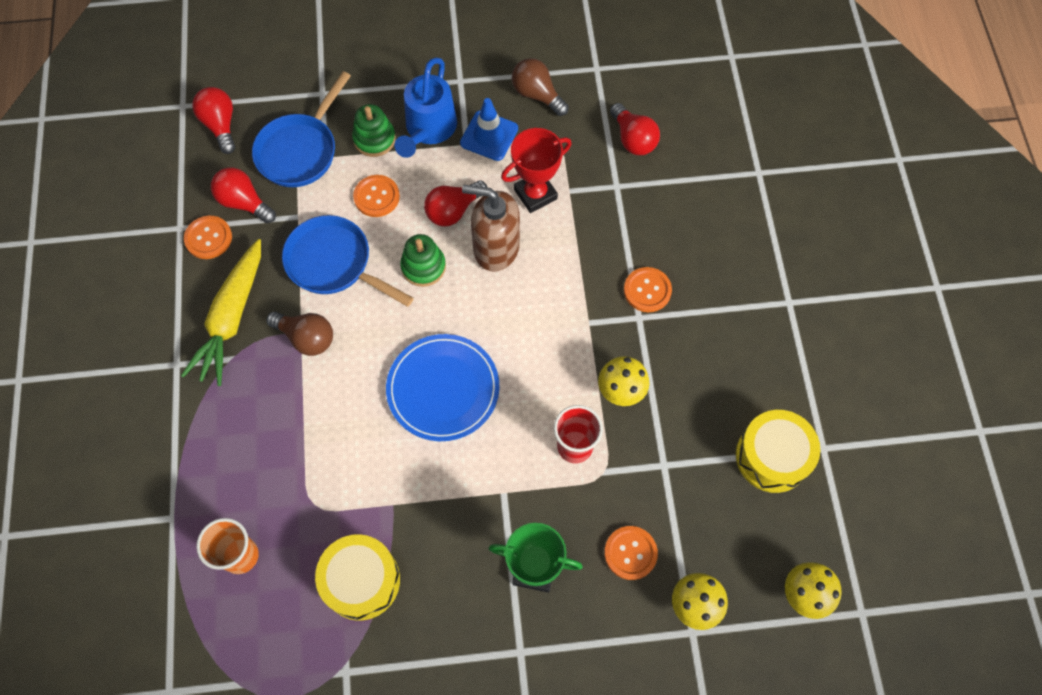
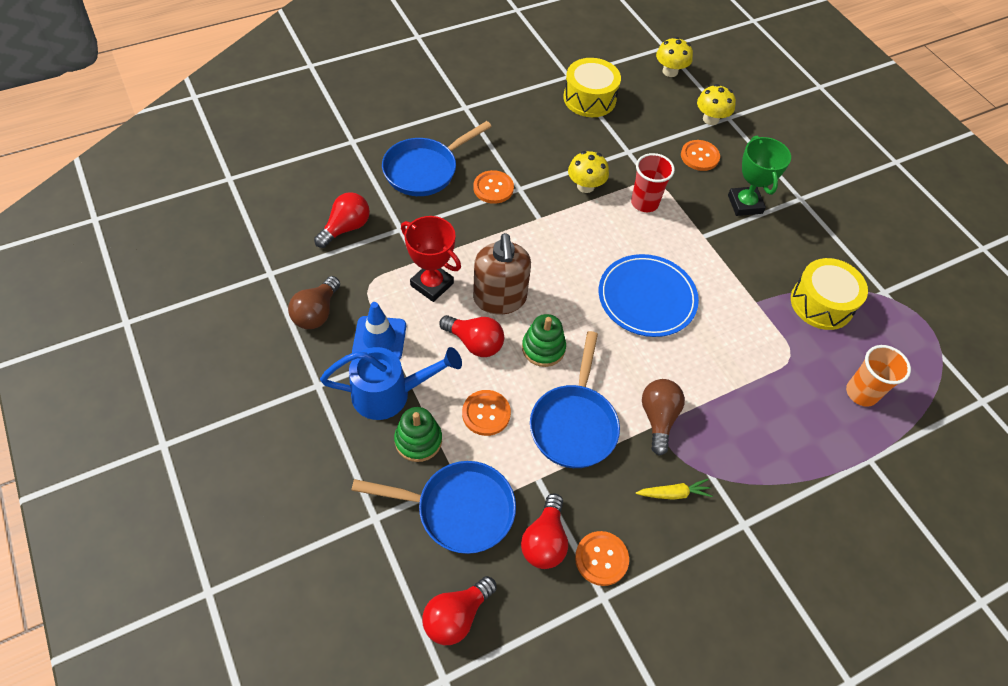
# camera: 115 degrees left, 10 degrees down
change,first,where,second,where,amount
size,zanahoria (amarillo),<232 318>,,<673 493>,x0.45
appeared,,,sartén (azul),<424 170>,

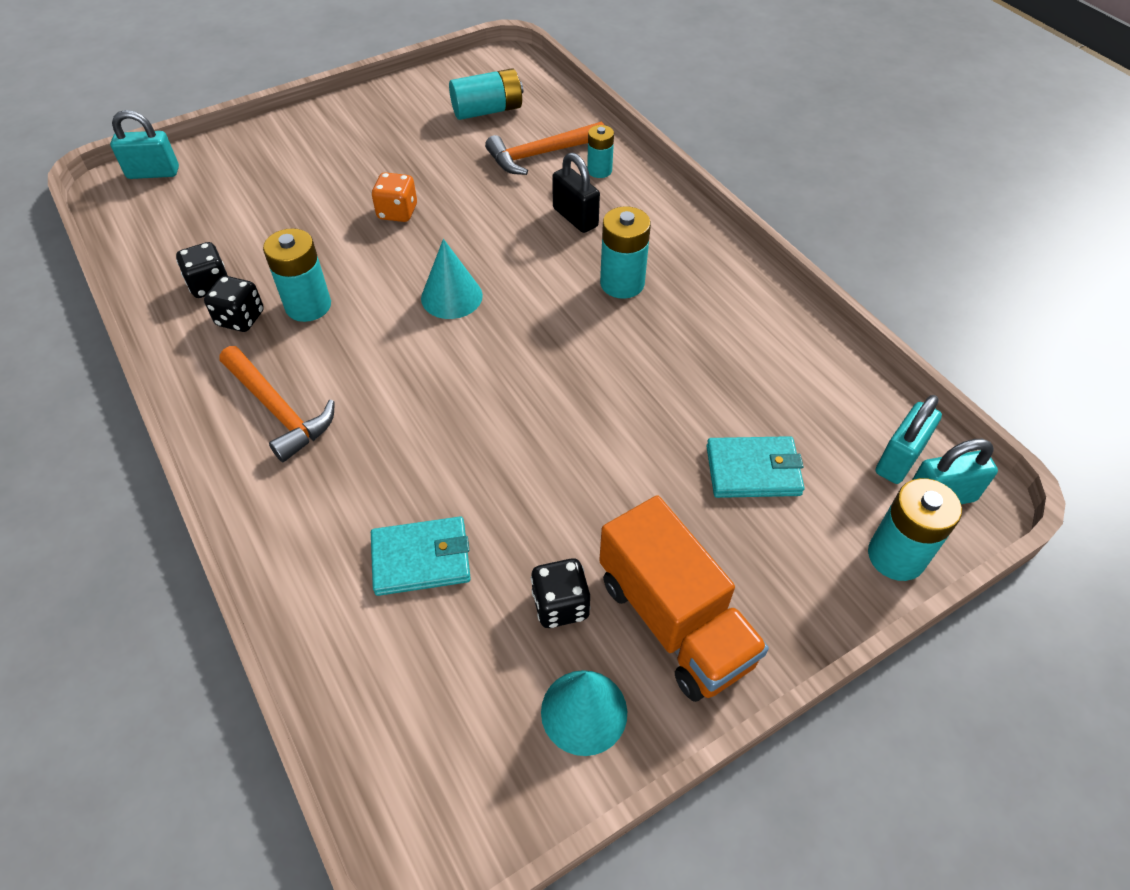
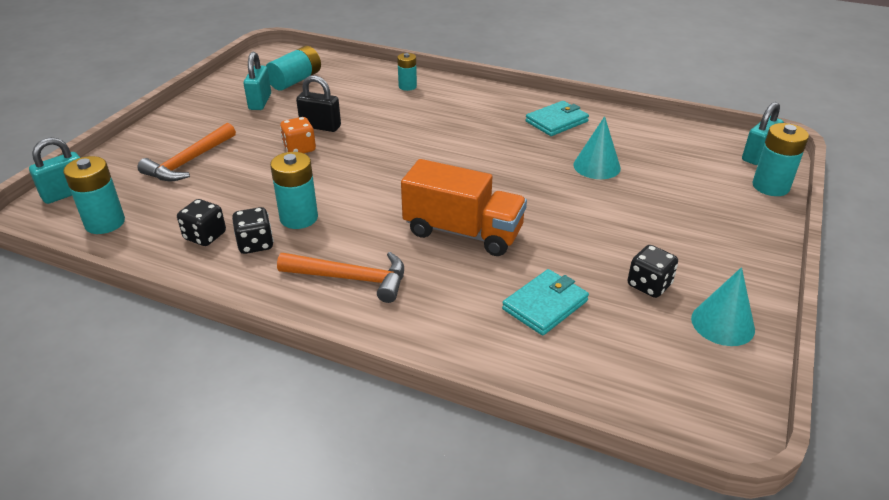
# camera: 35 degrees left, 15 degrees down
change,first,where,second,where,amount
relocated,cono (turquesa),<451 297>,,<596 166>,
relocated,martillo (naranja),<540 154>,,<189 162>,
relocated,candado (negro),<575 217>,,<320 126>,
relocated,camión (naranja),<674 621>,,<463 232>,
relocated,pila (turquesa),<622 283>,,<105 223>,
relocated,cartera (turquesa),<753 470>,,<556 121>,
relocated,candado (turquesa),<899 459>,,<260 102>,

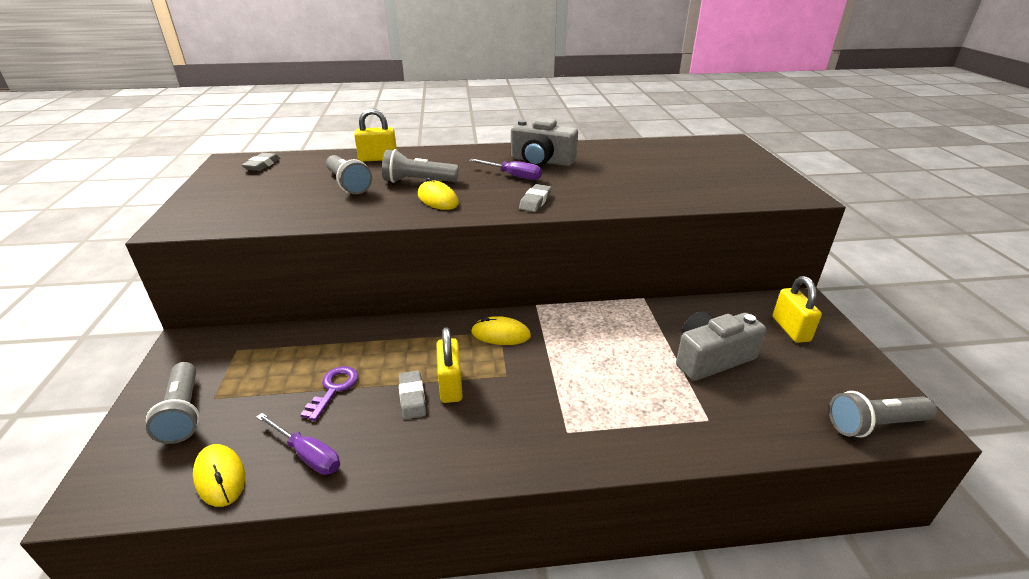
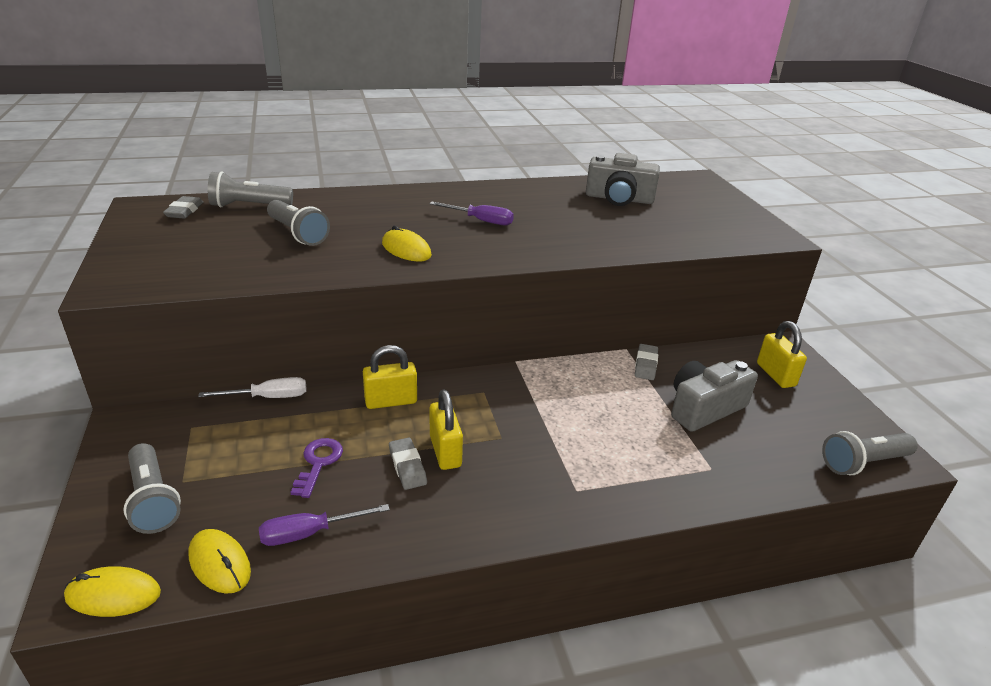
# camera: 10 degrees left, 0 degrees up
change,first,where,second,where,amount
spun,destornillador (morado),<307 454>,,<310 533>,135 degrees clockwise
relocated,candado (amarillo),<378 159>,,<391 401>,
relocated,lámpara de mano (gris),<418 181>,,<249 206>,
relocated,ratón (amarillo),<500 334>,,<113 595>,
relocated,cámara (gris),<541 161>,,<619 199>,
relocated,goma de borrar (gris),<535 201>,,<645 365>,
appeared,,,destornillador (blanco),<268 397>,

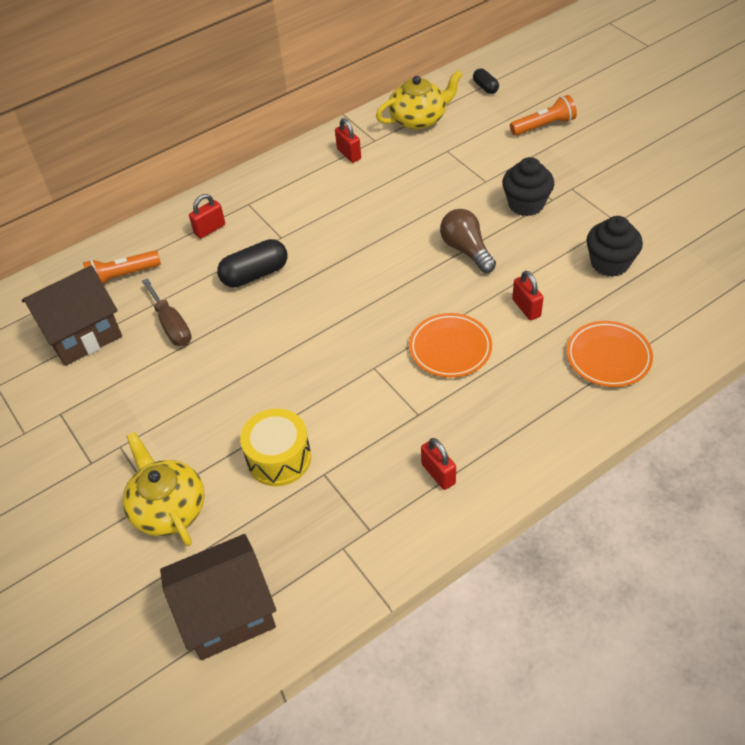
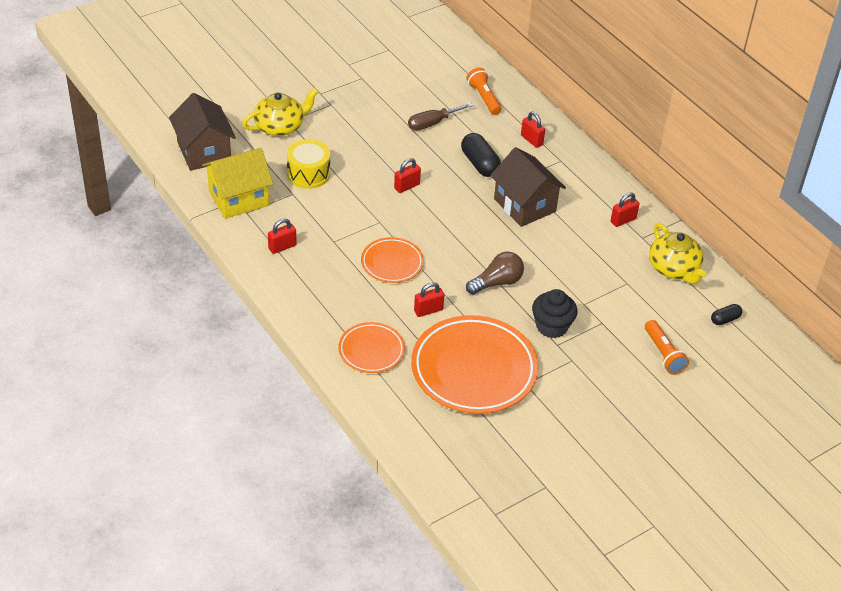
# camera: 85 degrees right, 5 degrees down
change,first,where,second,where,amount
relocated,casa (marrón),<82 334>,,<524 205>,
exchanged,magdalena (negro),<610 263>,plato (naranja),<474 369>,
appeared,,,casa (amarillo),<239 198>,
appeared,,,candado (rojo),<407 186>,

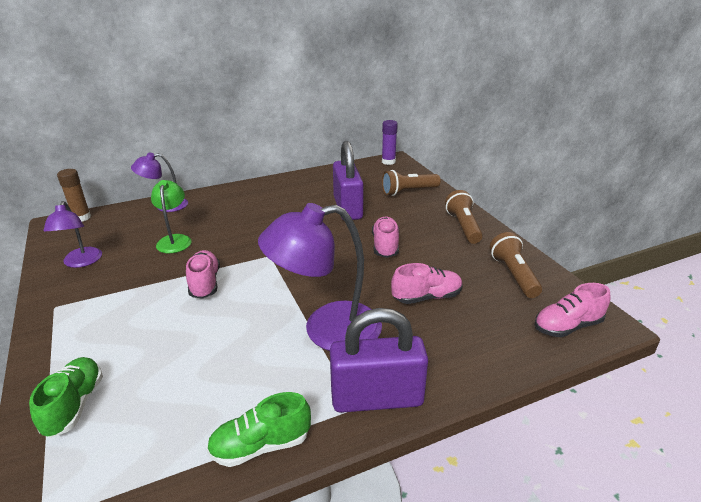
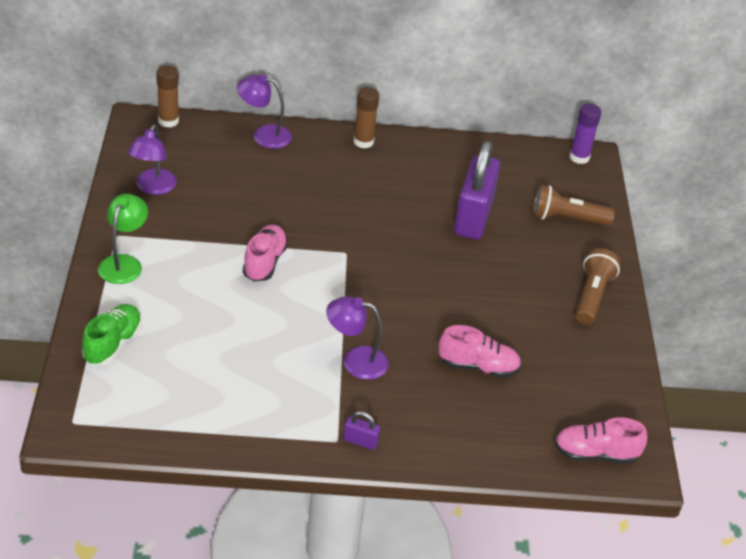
# camera: 20 degrees right, 10 degrees up
change,first,where,second,where,amount
relocated,lámpara (verde),<175 240>,,<124 263>,
missing,zapato (verde),<261 446>,,,
size,lámpara (morado),<326 330>,,<355 361>,x0.57
size,candado (morado),<377 398>,,<360 441>,x0.40
missing,zapato (rosa),<385 246>,,,
missing,lámpara de mano (marrón),<513 275>,,,
appeared,,,barra de pegamento (marrón),<363 142>,

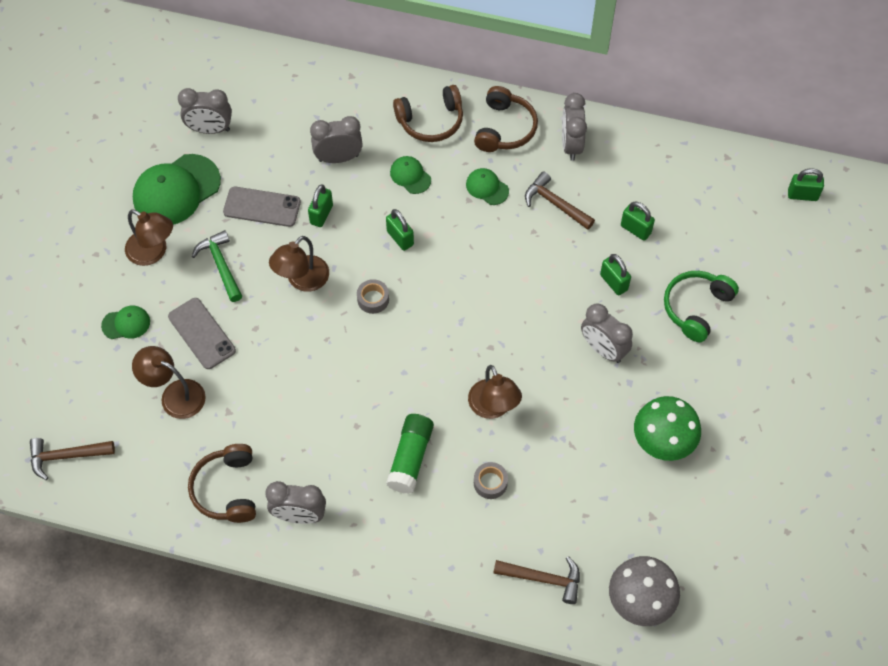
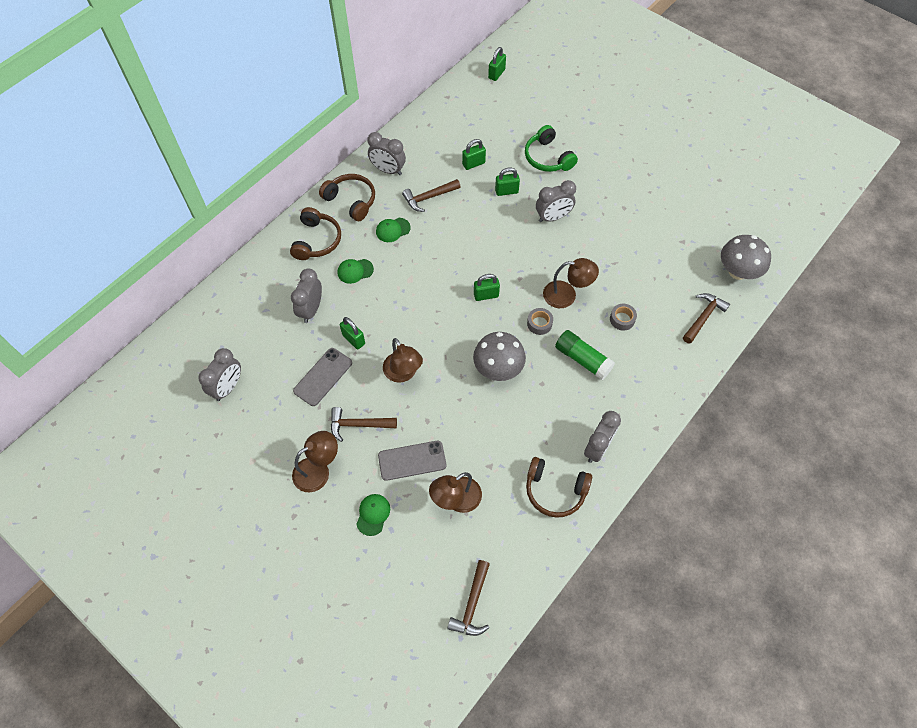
# camera: 65 degrees left, 0 degrees up
change,first,where,second,where,amount
missing,gorra (verde),<176 190>,,,
colour,martillo (verde),<221 265>,martillo (marrón),<358 425>,
relocated,cinta adhesiva (gris),<373 299>,,<539 323>,
relocated,candado (verde),<400 238>,,<486 295>,
missing,seta (verde),<663 441>,,,
appeared,,,seta (gris),<498 368>,

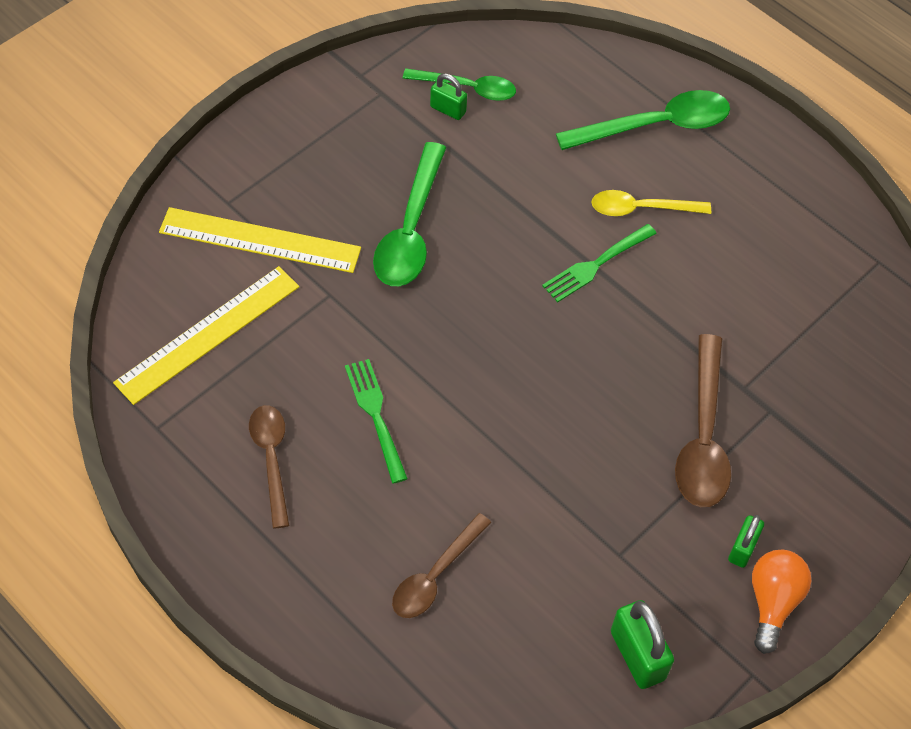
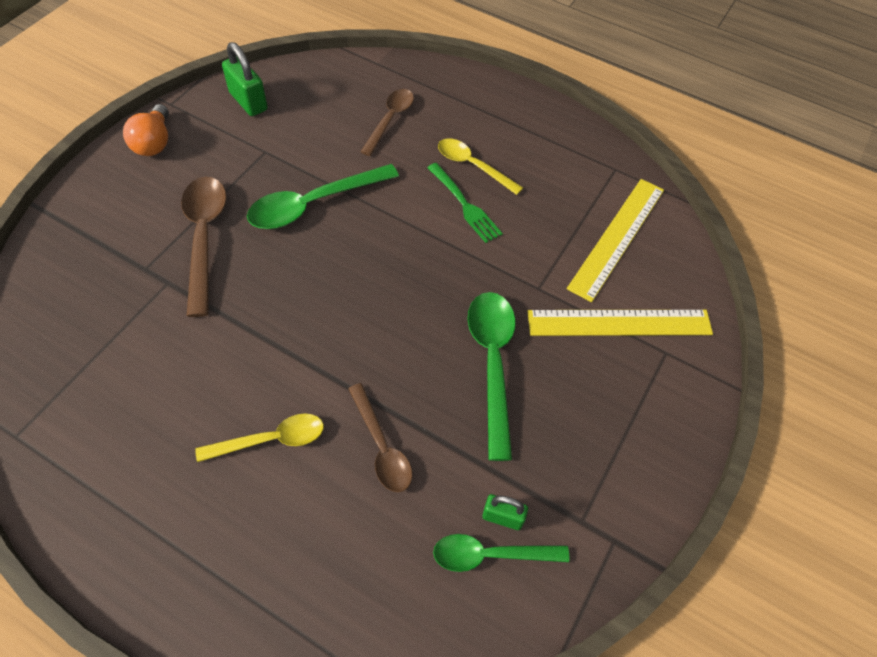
# camera: 165 degrees right, 0 degrees up
change,first,where,second,where,amount
relocated,cuchara (marrón),<271 459>,,<381 446>,
missing,tenedor (verde),<596 264>,,,
relocated,cuchara (verde),<655 126>,,<314 204>,
missing,candado (verde),<742 548>,,,
appeared,,,cuchara (amarillo),<473 166>,

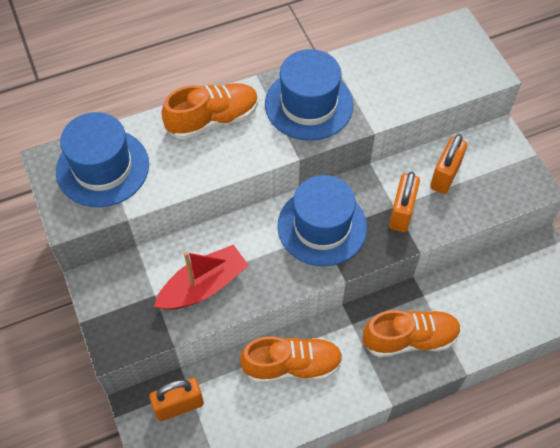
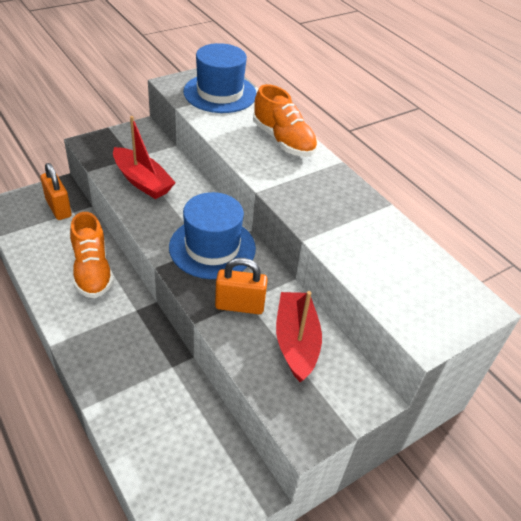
# camera: 75 degrees right, 15 degrees down
change,first,where,second,where,amount
missing,sombrero (azul),<309 104>,,,
missing,zapato (naranja),<409 339>,,,
exchanged,candado (naranja),<445 176>,barco (rojo),<296 342>,

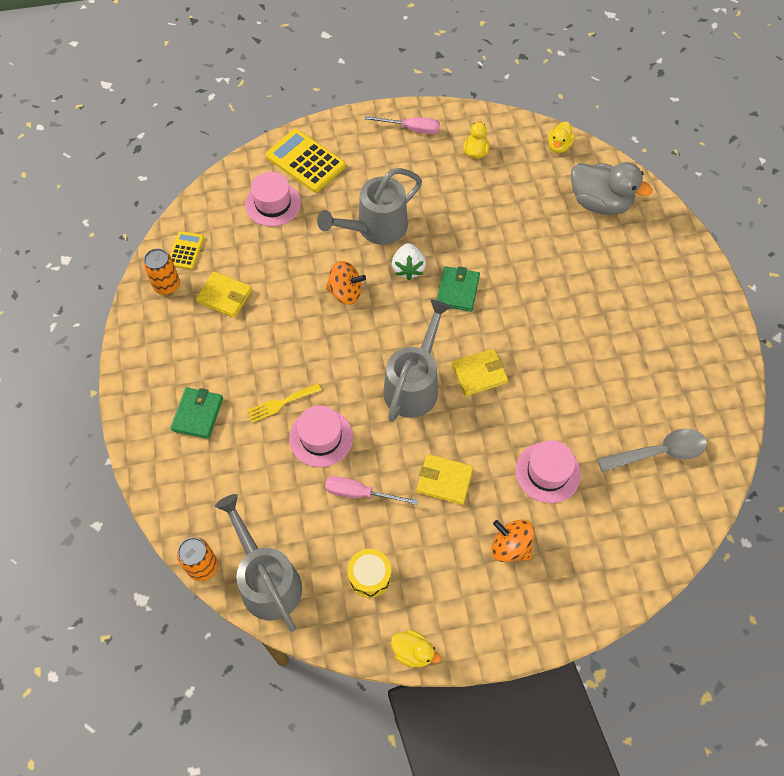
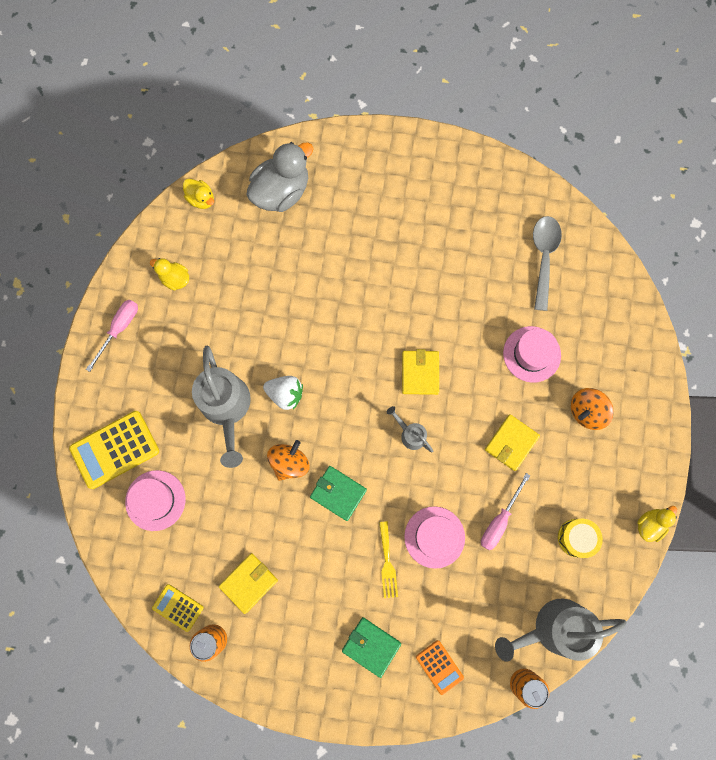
# camera: 70 degrees left, 15 degrees up
change,first,where,second,where,amount
size,regadera (gris),<414 384>,,<410 434>,x0.48
relocated,cartera (verde),<457 290>,,<338 493>,
appeared,,,calculadora (naranja),<439 667>,

